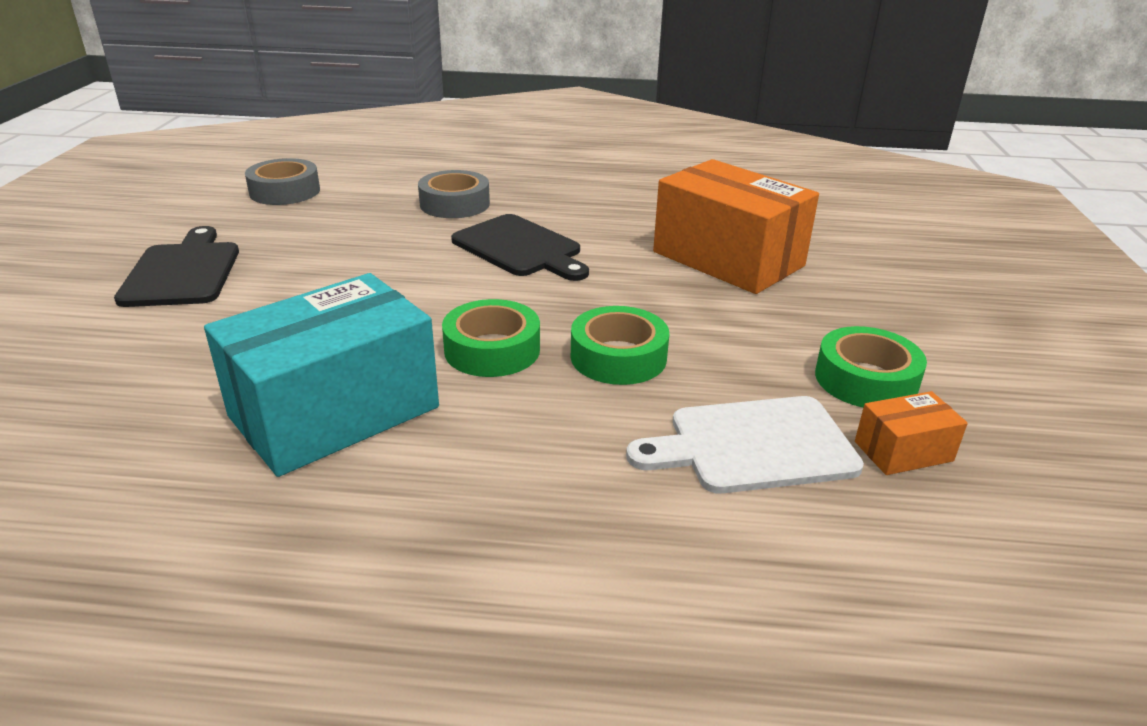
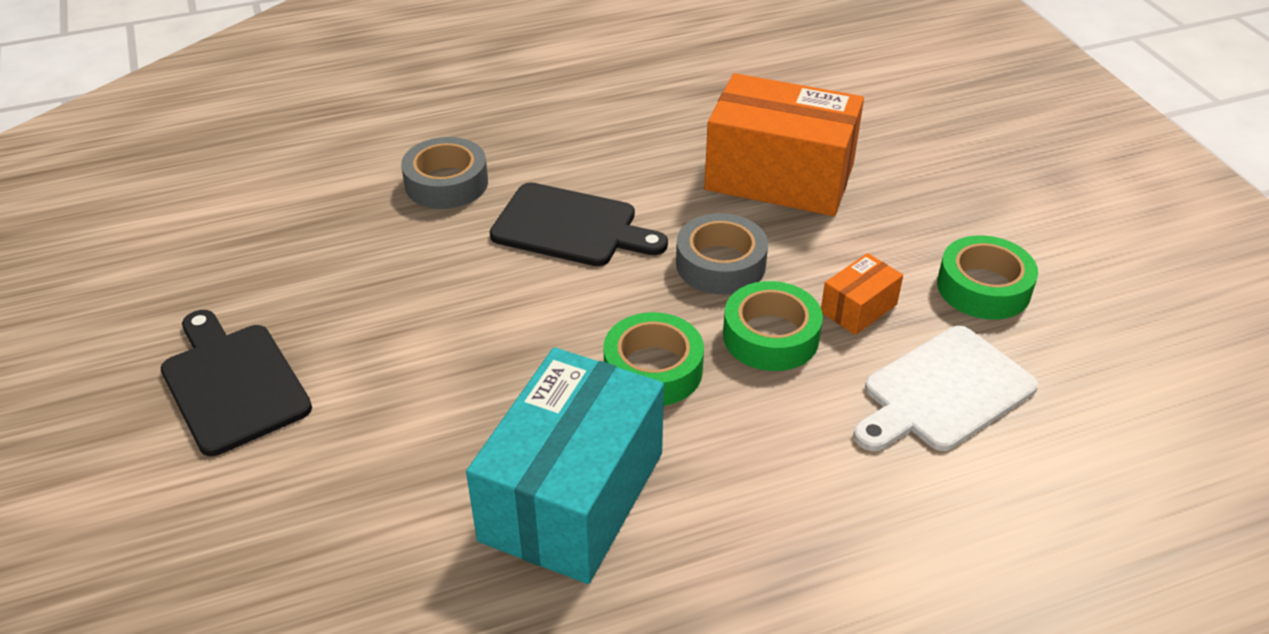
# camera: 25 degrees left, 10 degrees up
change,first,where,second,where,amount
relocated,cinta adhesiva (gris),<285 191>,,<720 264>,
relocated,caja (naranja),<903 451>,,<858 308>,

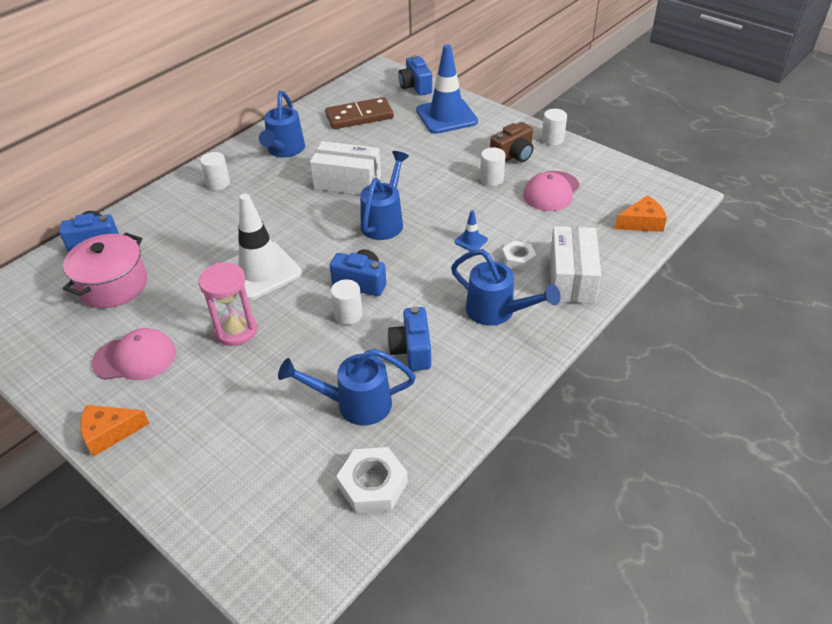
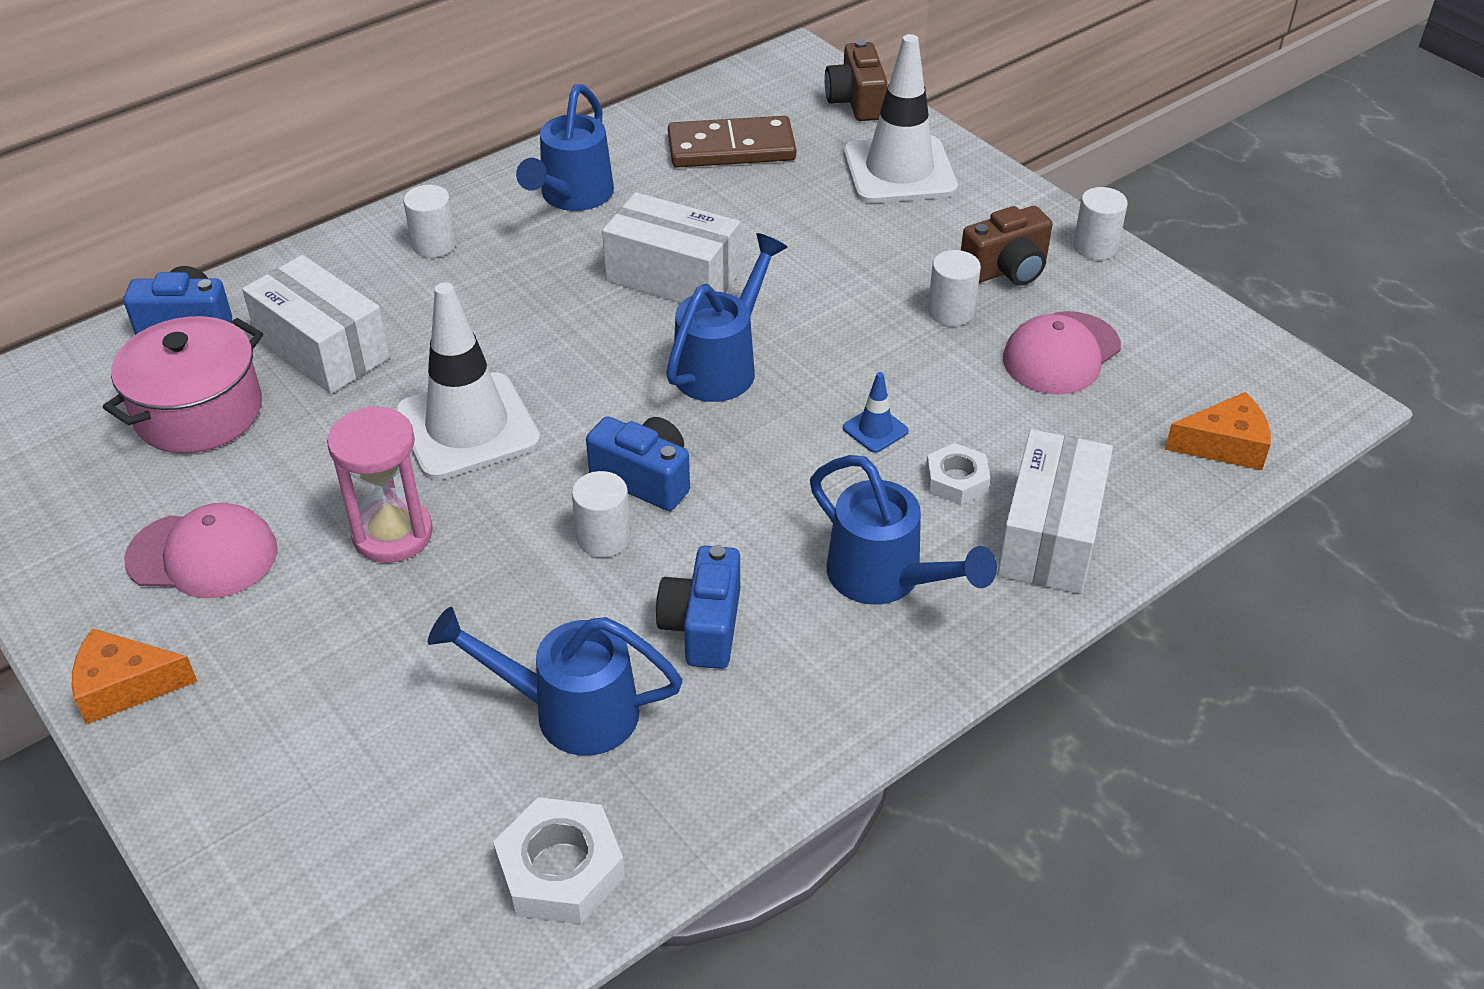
# camera: 10 degrees right, 0 degrees up
change,first,where,second,where,amount
colour,cámara (azul),<415 86>,cámara (marrón),<856 102>,
colour,cono de tráfico (azul),<446 116>,cono de tráfico (blanco),<899 171>,
appeared,,,caja (blanco),<323 349>,

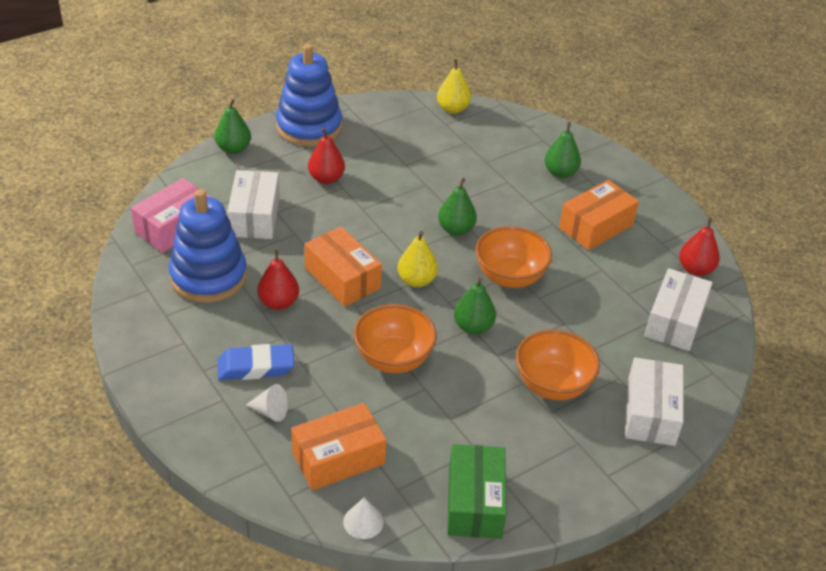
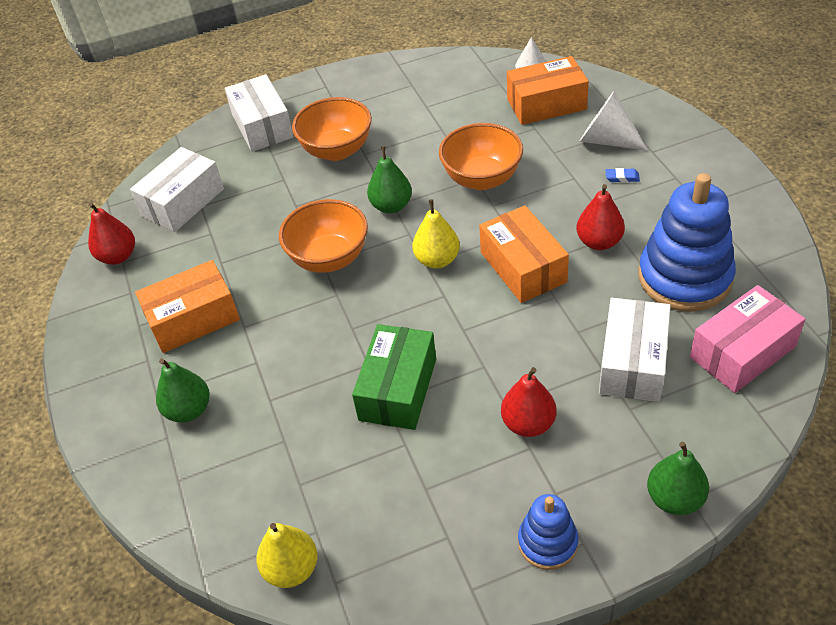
# camera: 160 degrees left, 5 degrees up
change,first,where,second,where,amount
size,goma de borrar (azul),<256 367>,,<622 177>,x0.44
size,cono (blanco),<270 411>,,<606 140>,x1.68
size,juguete apilable (azul),<309 127>,,<547 542>,x0.53
missing,pera (verde),<456 229>,,,
relocated,caja (verde),<474 502>,,<398 389>,
spun,caja (blanco),<650 413>,,<262 126>,45 degrees counterclockwise

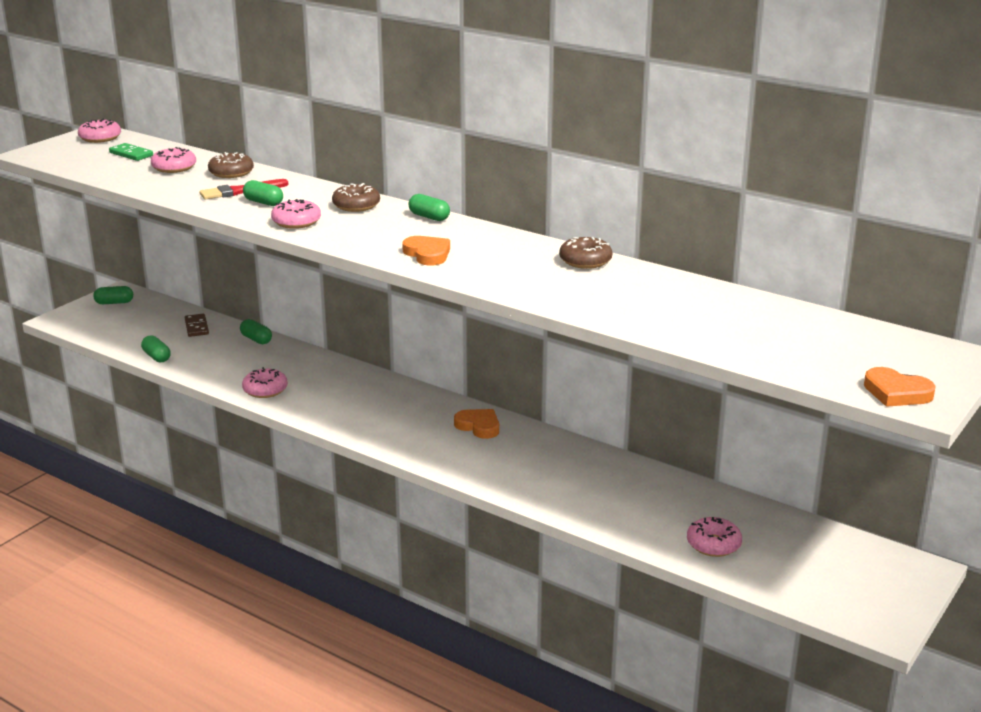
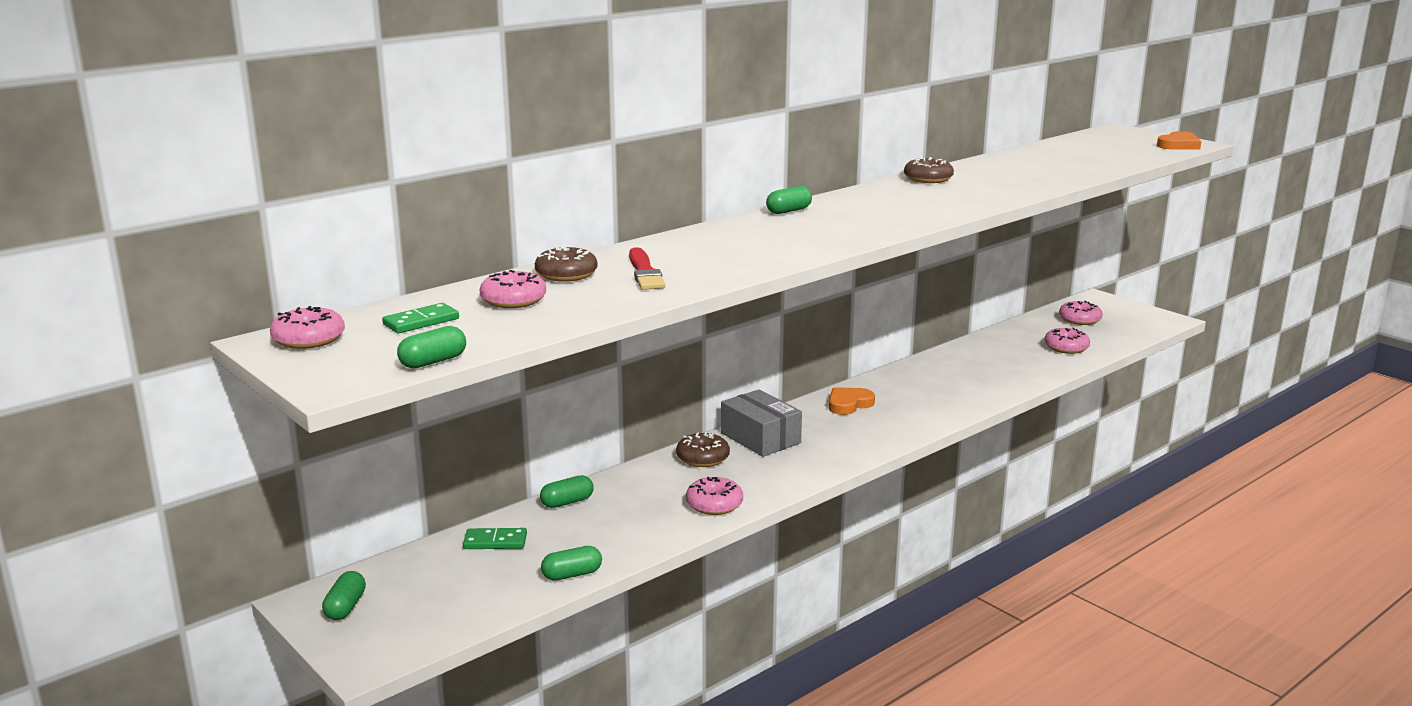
# camera: 75 degrees left, 5 degrees down
change,first,where,second,where,amount
colour,ficha de dominó (marrón),<196 327>,ficha de dominó (verde),<495 542>,
relocated,cápsula (verde),<263 202>,,<433 362>,
relocated,rosquilla (rosa),<296 222>,,<1079 319>,
relocated,rosquilla (marrón),<356 205>,,<703 458>,
missing,corazón (naranja),<427 254>,,,
appeared,,,caja (gris),<760 438>,

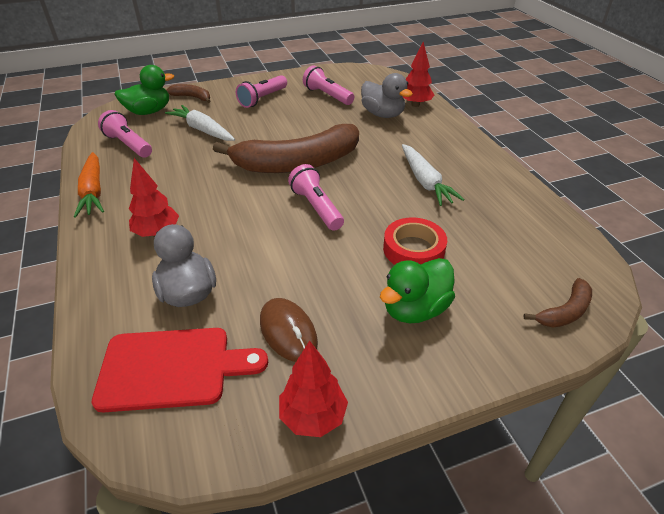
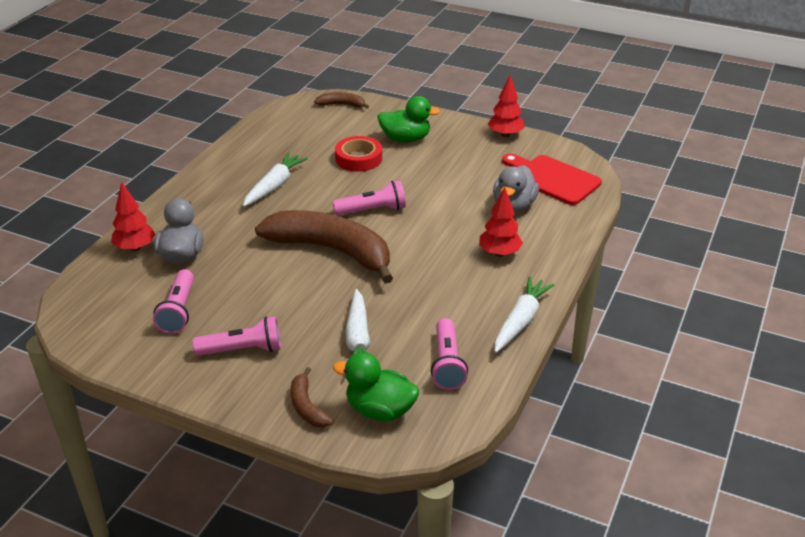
# camera: 135 degrees left, 5 degrees down
change,first,where,second,where,amount
colour,zanahoria (naranja),<93 191>,zanahoria (blanco),<521 320>,
missing,ratón (marrón),<288 331>,,,
spun,lámpara de mano (rosa),<316 207>,,<372 210>,120 degrees counterclockwise

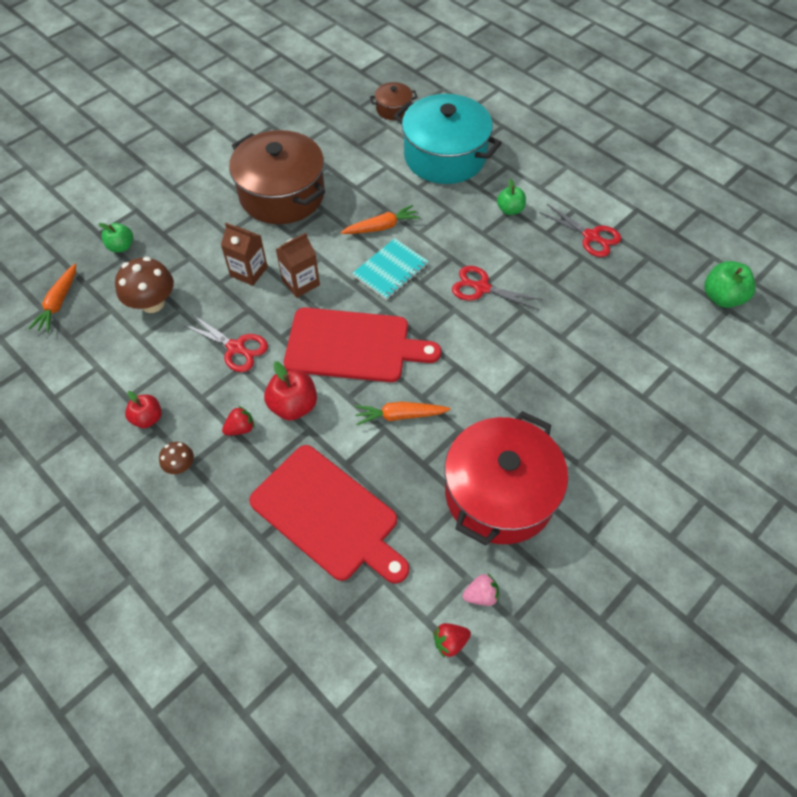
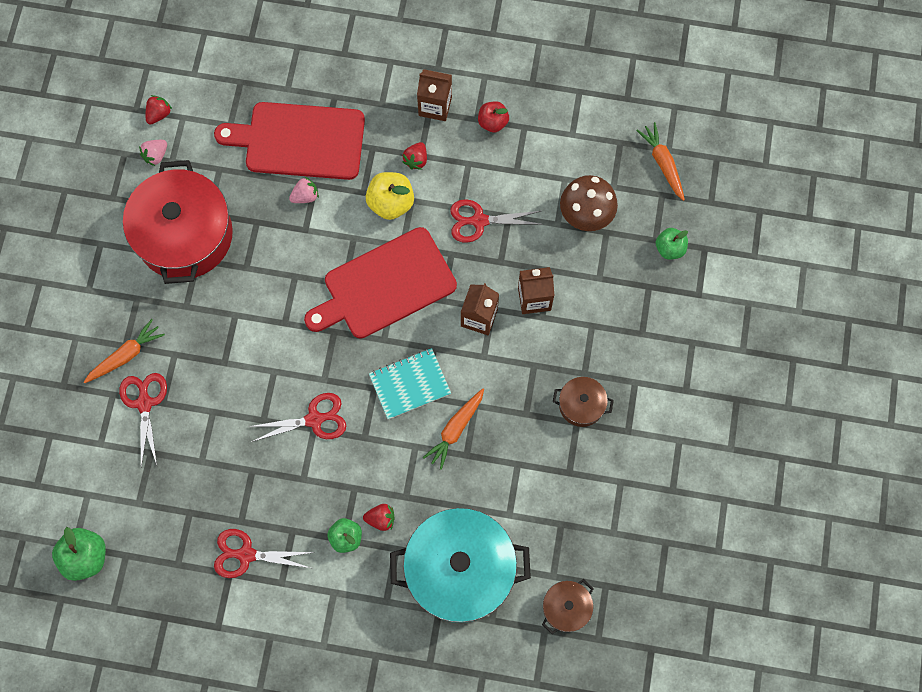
# camera: 145 degrees right, 15 degrees up
change,first,where,second,where,amount
exchanged,seta (marrón),<180 466>,cartón de leche (marrón),<435 106>,
size,olla (marrón),<282 194>,,<581 405>,x0.45
colour,manzana (rojo),<293 406>,manzana (amarillo),<391 203>,
spun,cuaderno (turquesa),<390 270>,,<410 384>,60 degrees clockwise
relocated,zanahoria (naranja),<400 416>,,<125 355>,
appeared,,,tijeras (rojo),<144 403>,
appeared,,,fresa (rosa),<305 196>,
appeared,,,fresa (rojo),<381 519>,

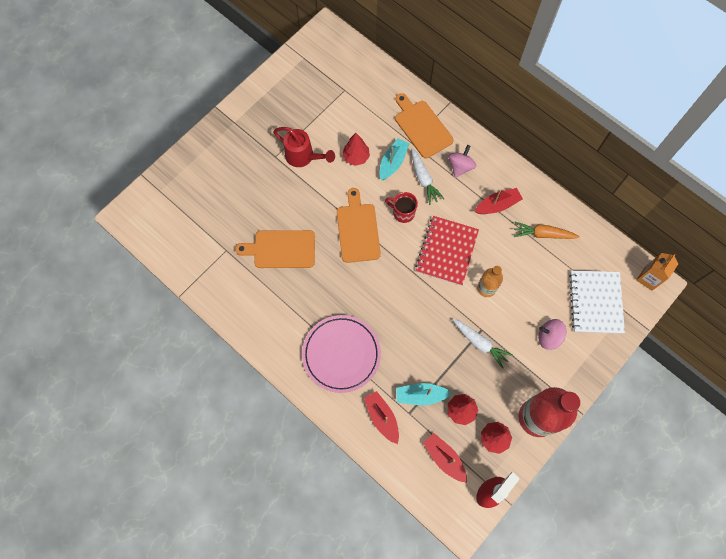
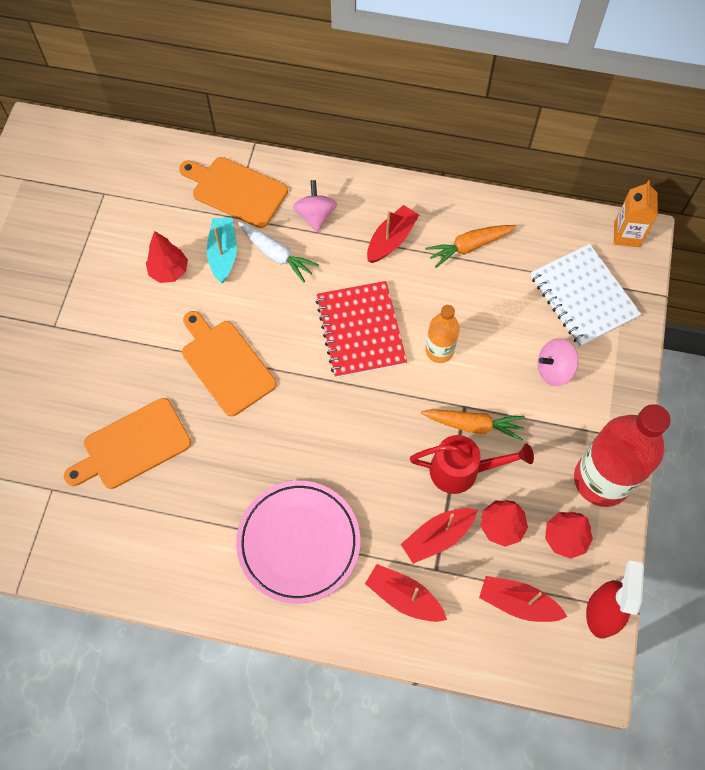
# camera: 30 degrees left, 5 degrees down
change,first,where,second,where,amount
relocated,regadera (rojo),<303 157>,,<462 471>,
missing,taza (rojo),<403 213>,,,
colour,barco (turquesa),<420 395>,barco (rojo),<437 537>,
colour,zanahoria (blanco),<480 343>,zanahoria (naranja),<473 425>,

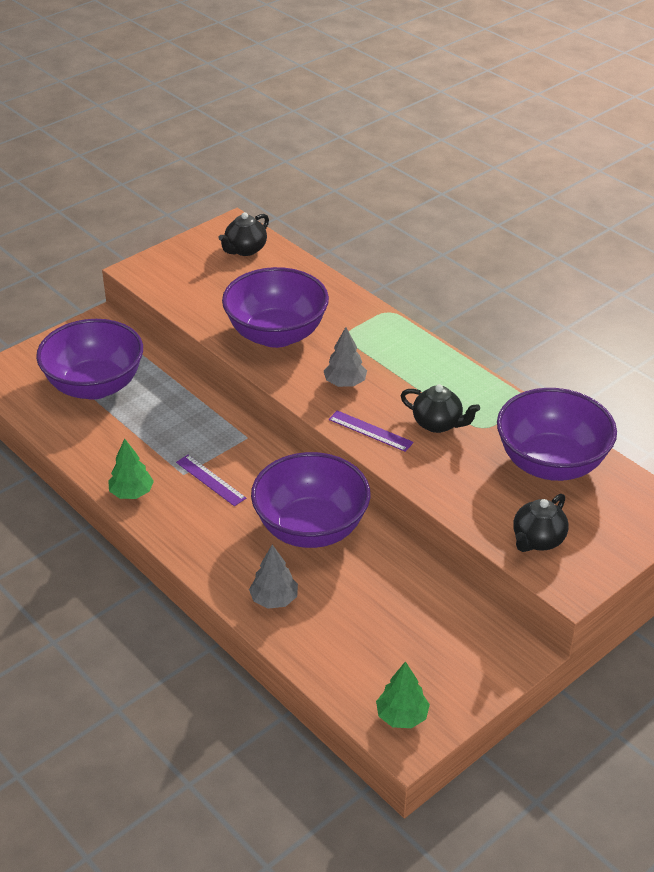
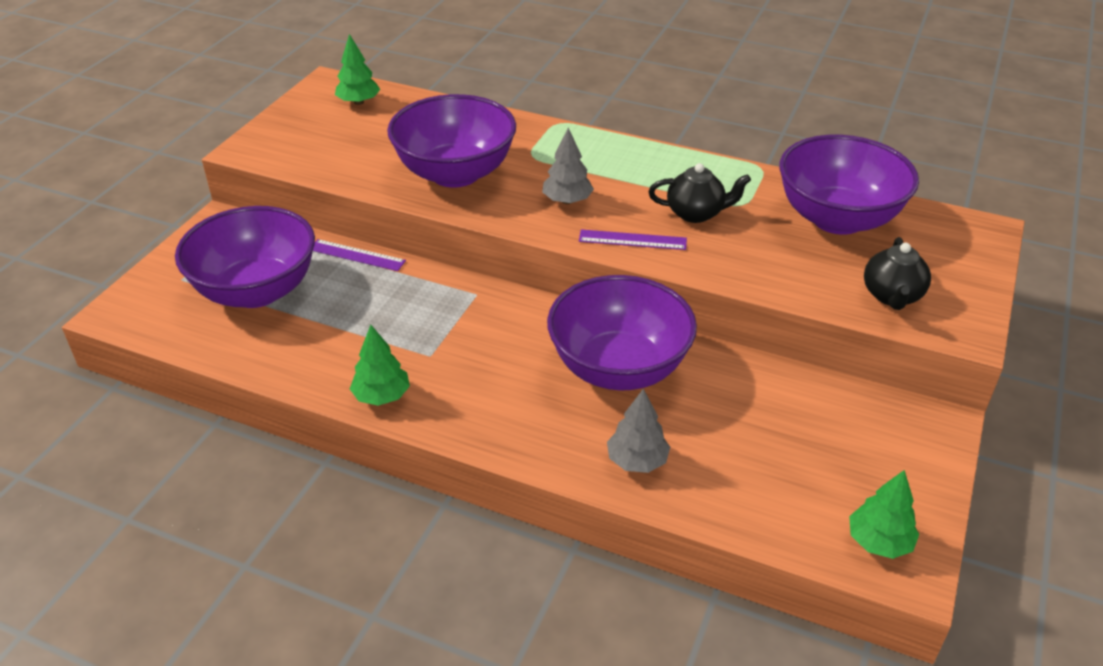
# camera: 25 degrees left, 0 degrees up
change,first,where,second,where,amount
relocated,regla (morado),<210 480>,,<357 255>,
exchanged,tetera (negro),<245 250>,árbol (verde),<358 102>,

